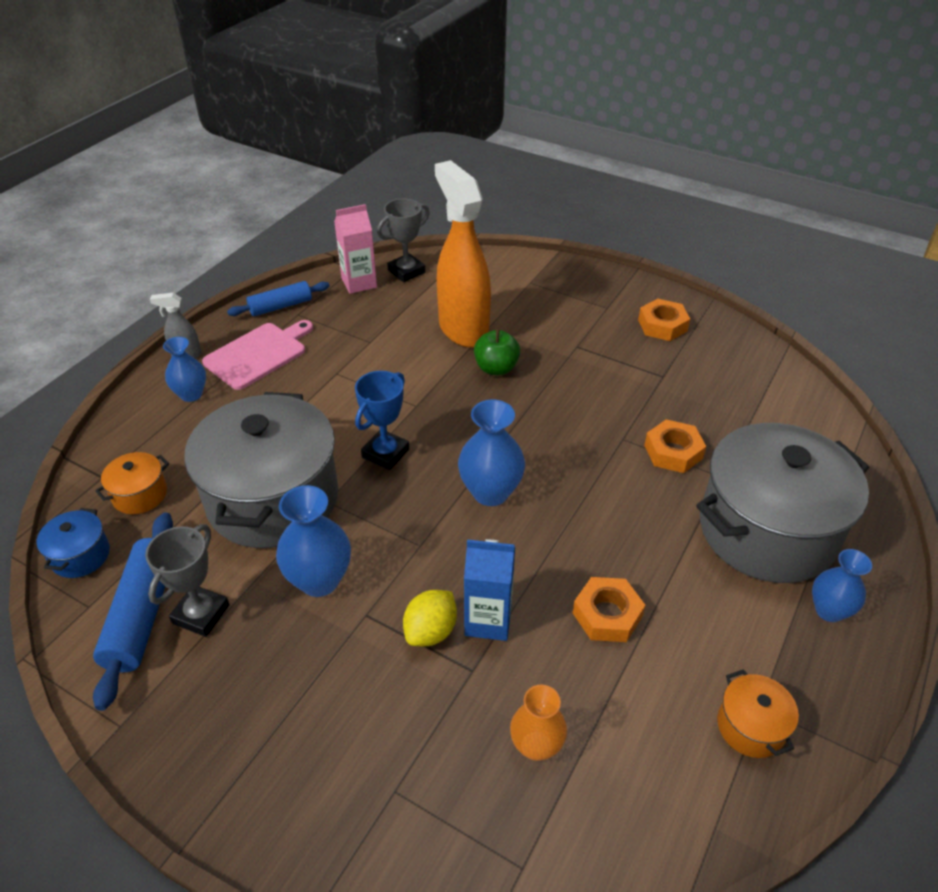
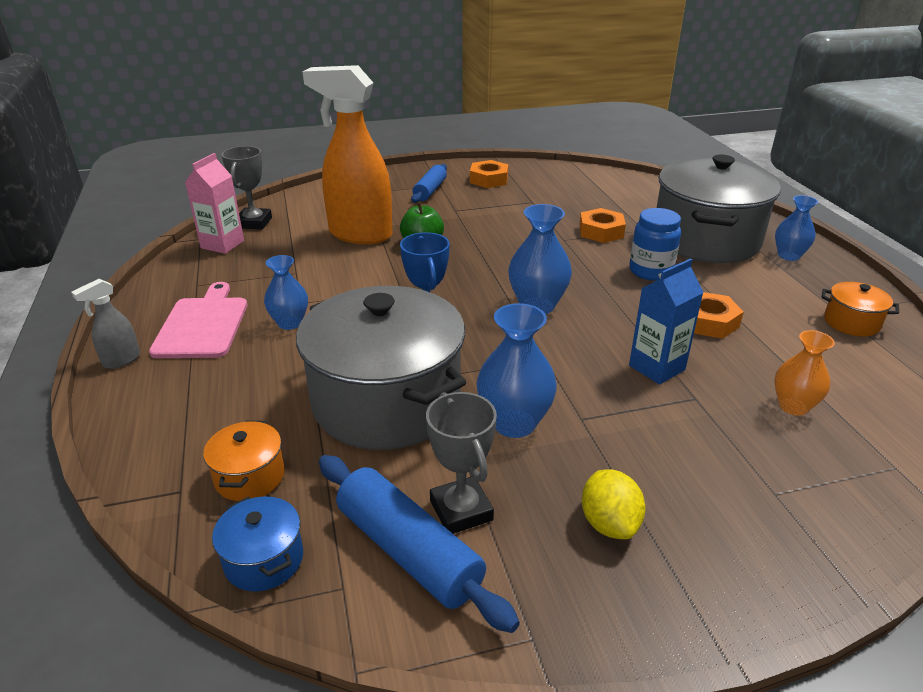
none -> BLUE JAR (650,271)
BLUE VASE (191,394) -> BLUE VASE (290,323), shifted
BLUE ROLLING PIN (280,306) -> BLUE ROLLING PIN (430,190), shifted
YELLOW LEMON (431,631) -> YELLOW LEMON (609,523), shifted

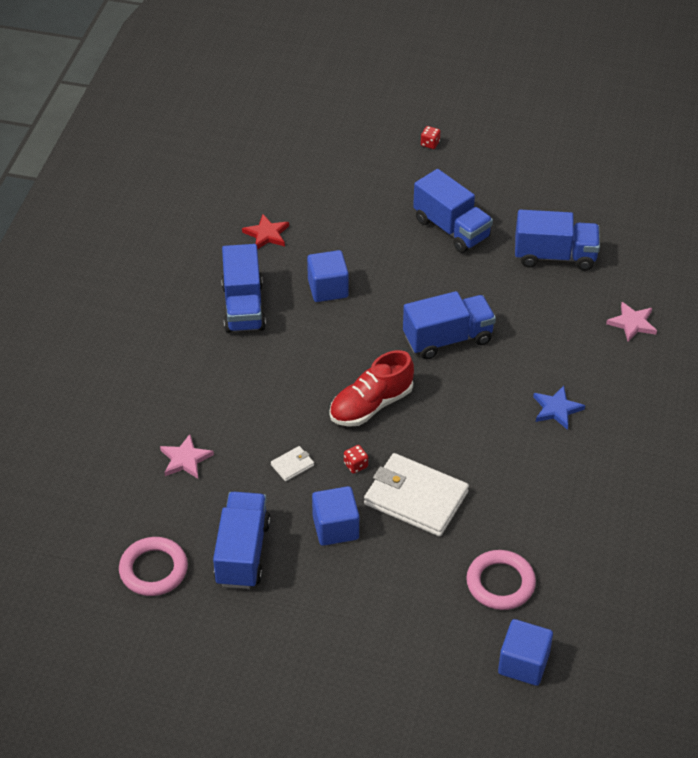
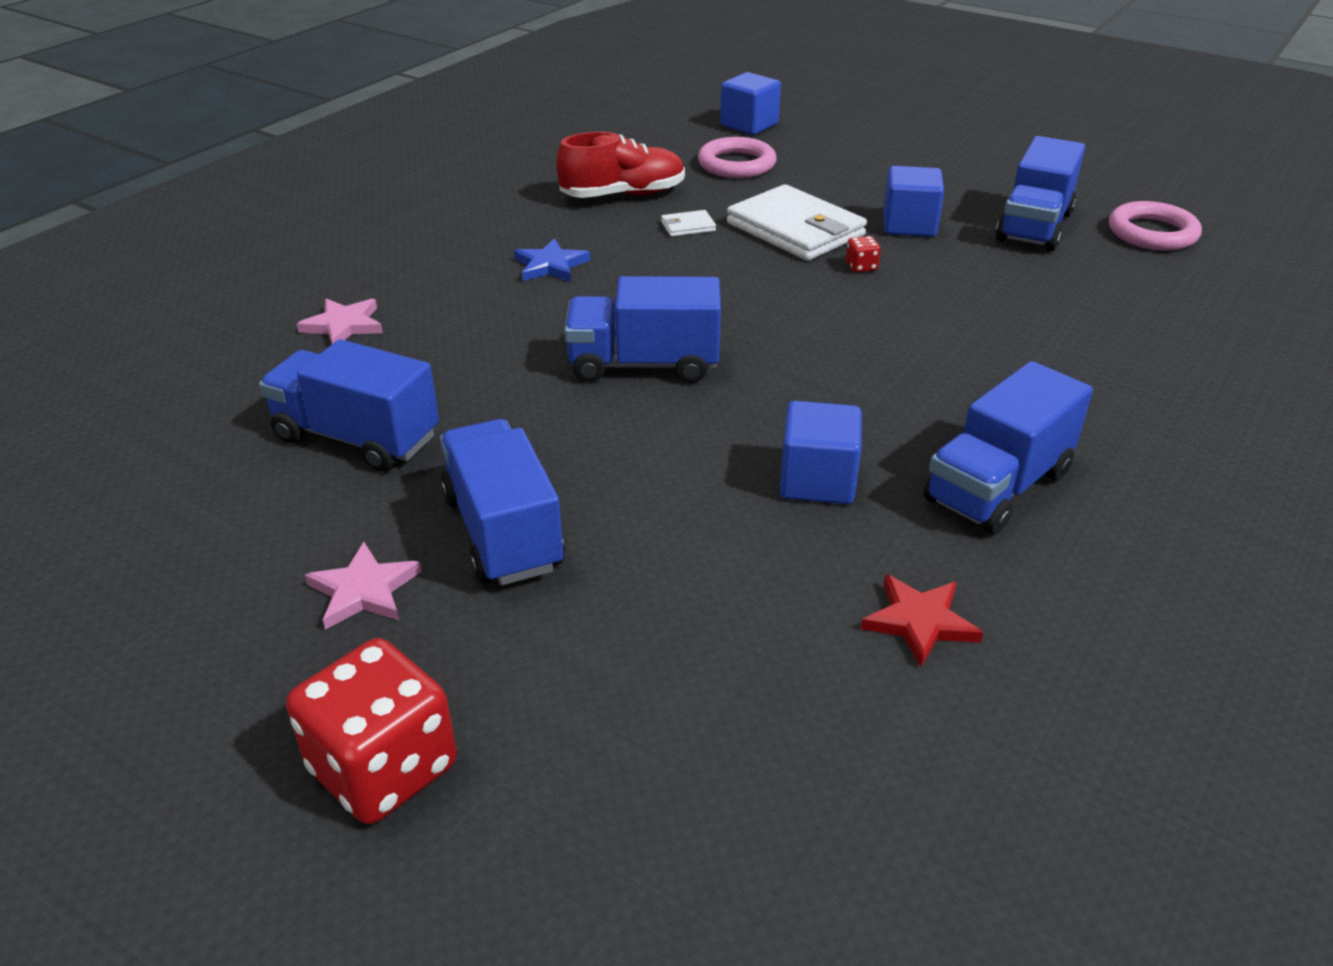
PINK STAR (185,459) -> PINK STAR (364,590), shifted
WHITE WALLET (292,465) -> WHITE WALLET (688,226), shifted
RED SHOE (371,405) -> RED SHOE (623,195), shifted
BLUE TRUCK (243,307) -> BLUE TRUCK (997,486), 150 degrees counterclockwise
RED DICE (430,144) -> RED DICE (383,768), x2.46

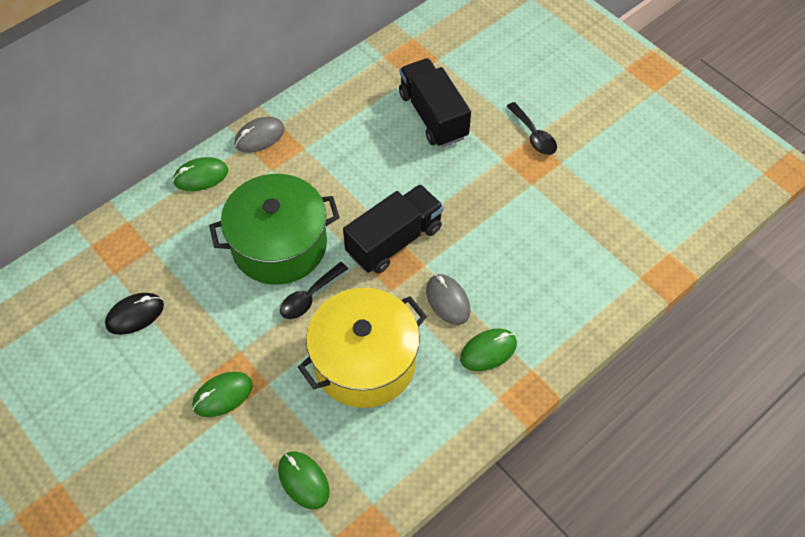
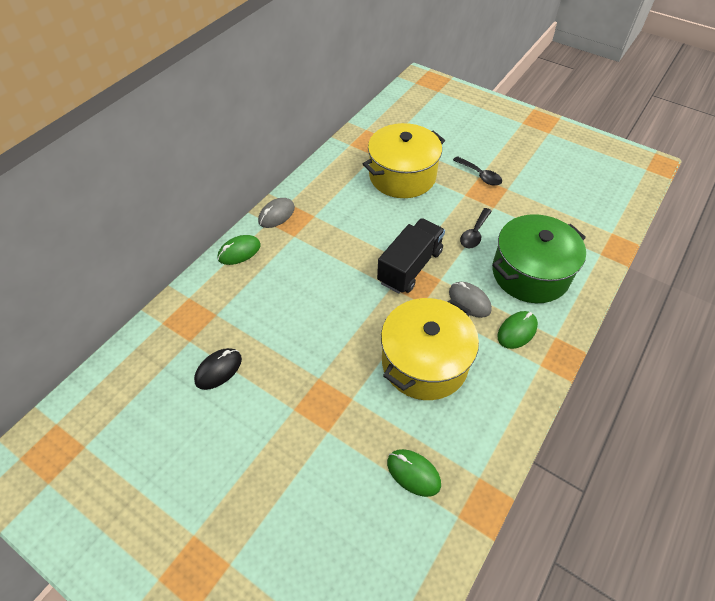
GREEN MOUSE (223,395) -> none
GREEN POT (279,245) -> GREEN POT (530,273), shifted
BLACK SPOON (309,297) -> BLACK SPOON (474,233), shifted
BLACK TRUCK (433,115) -> YELLOW POT (402,176)

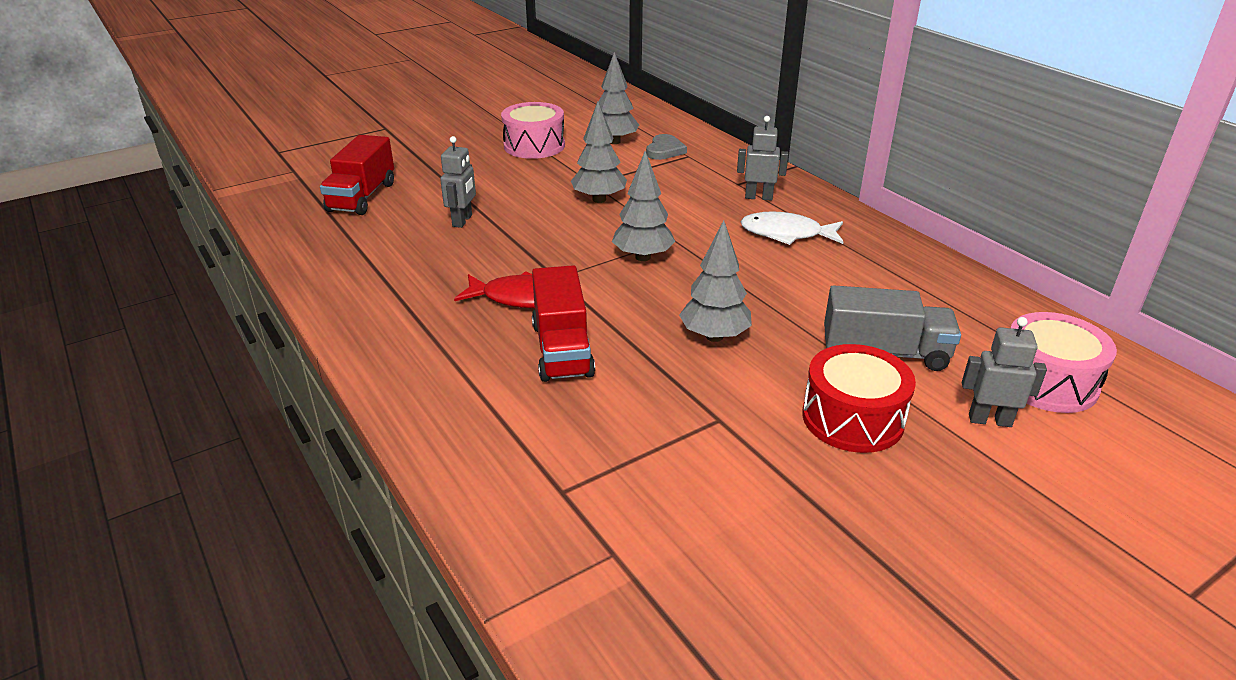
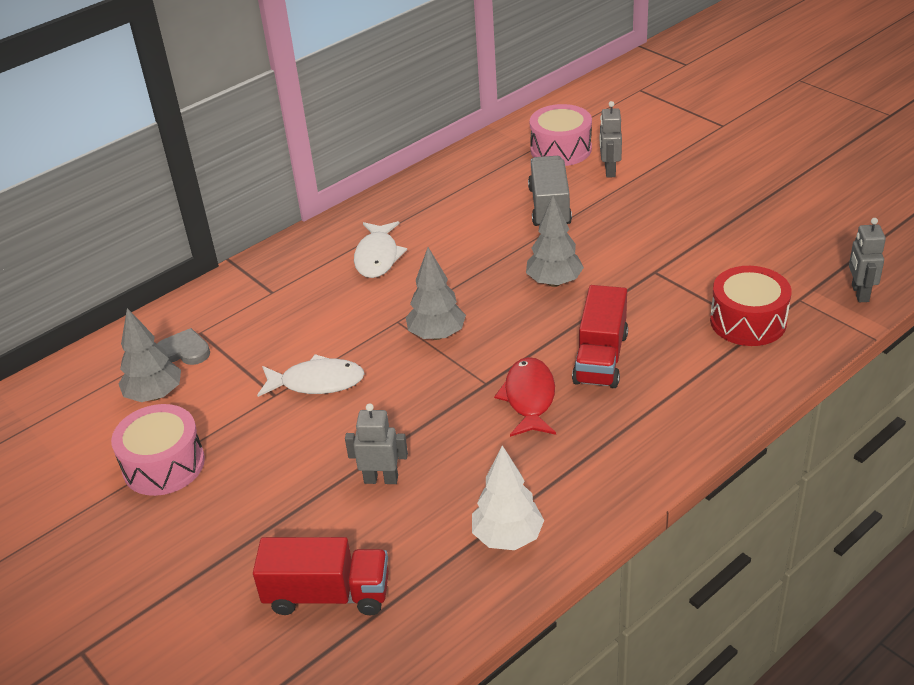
none -> WHITE TREE (508,537)
GREY ROBOT (758,197) -> GREY ROBOT (859,293), shifted
RED DRUM (852,418) -> RED DRUM (748,321), shifted
GREY TREE (599,199) -> WHITE FISH (317,382)
RED TRUCK (562,350) -> RED TRUCK (600,358), 120 degrees clockwise

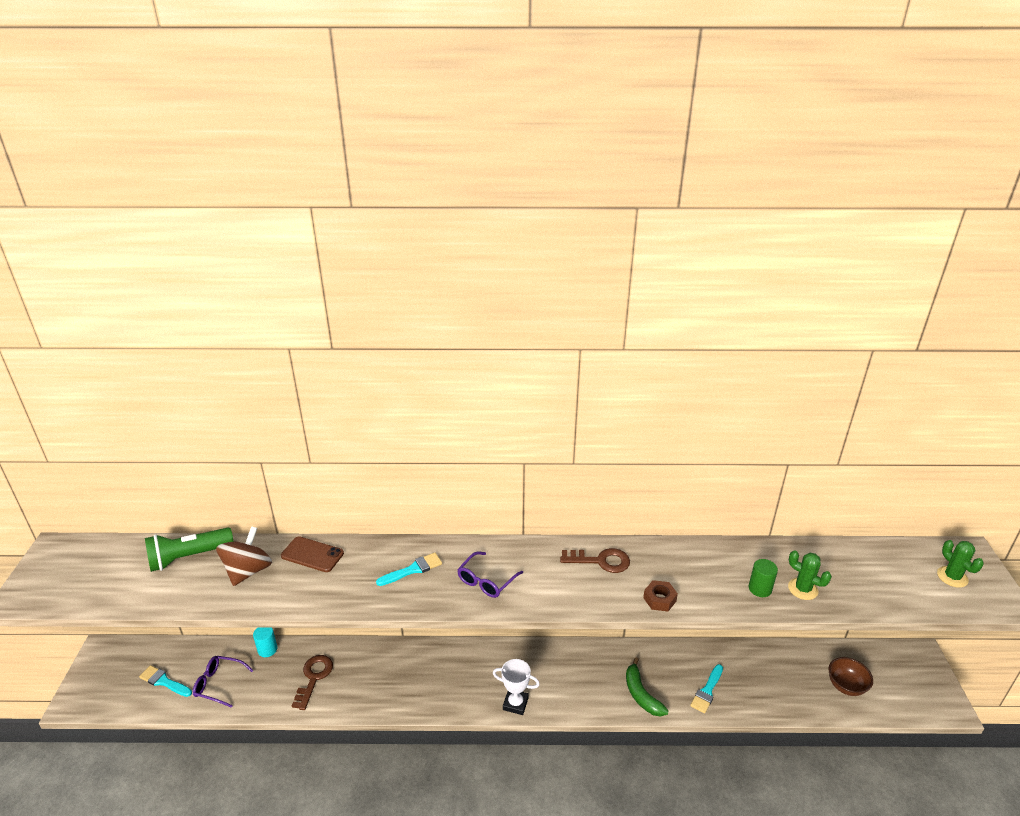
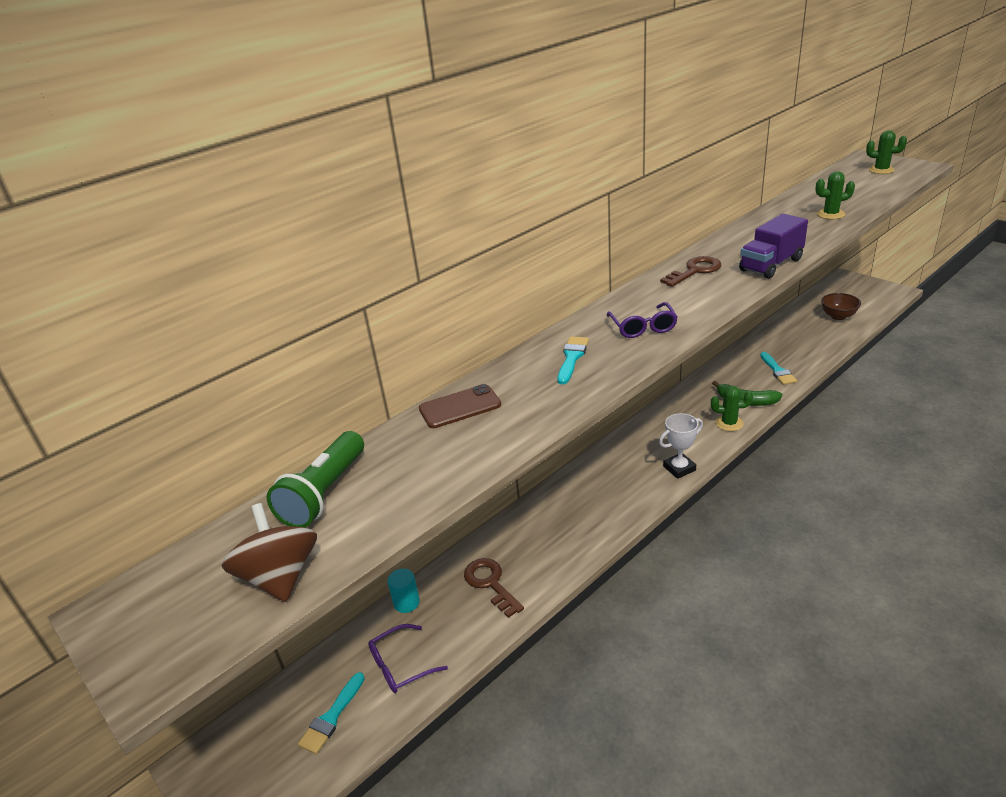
GREEN CYLINDER (760,589) -> none
none -> GREEN CACTUS (729,423)
BROWN SPINNING TOP (248,571) -> BROWN SPINNING TOP (280,577), shifted
BROWN NUT (659,599) -> PURPLE TRUCK (771,265)
TURQUOISE BRUSH (164,681) -> TURQUOISE BRUSH (332,717), 45 degrees counterclockwise

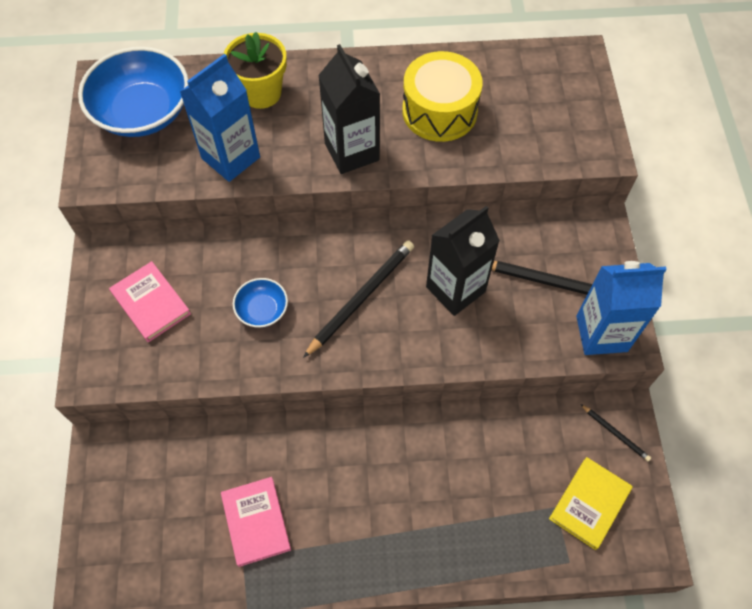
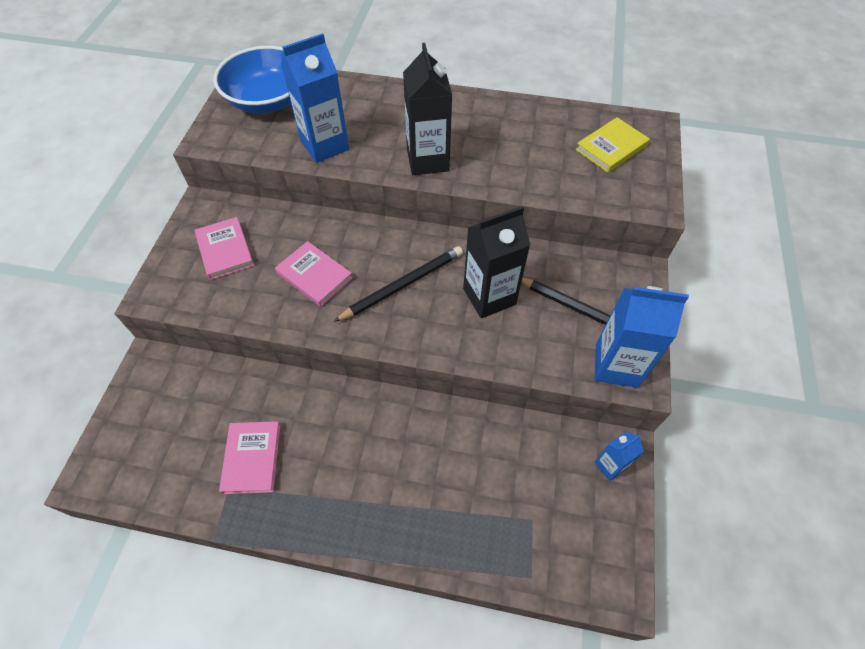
YELLOW FLOWER POT (261,93) -> none
YELLOW DRUM (439,111) -> none
YELLOW BOOK (589,504) -> YELLOW BOOK (611,148), shifted
BLUE BOWL (262,310) -> PINK BOOK (314,276)
BLACK PENCIL (615,433) -> BLUE CARTON (610,465)

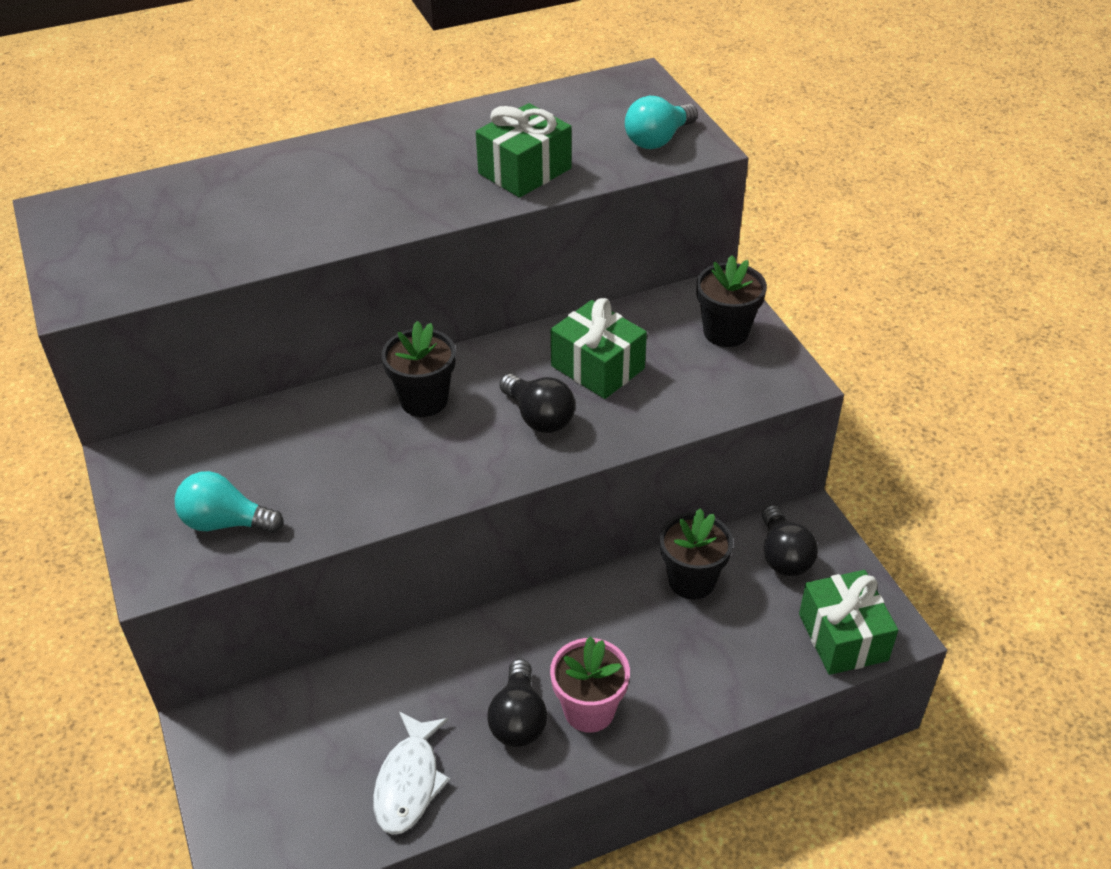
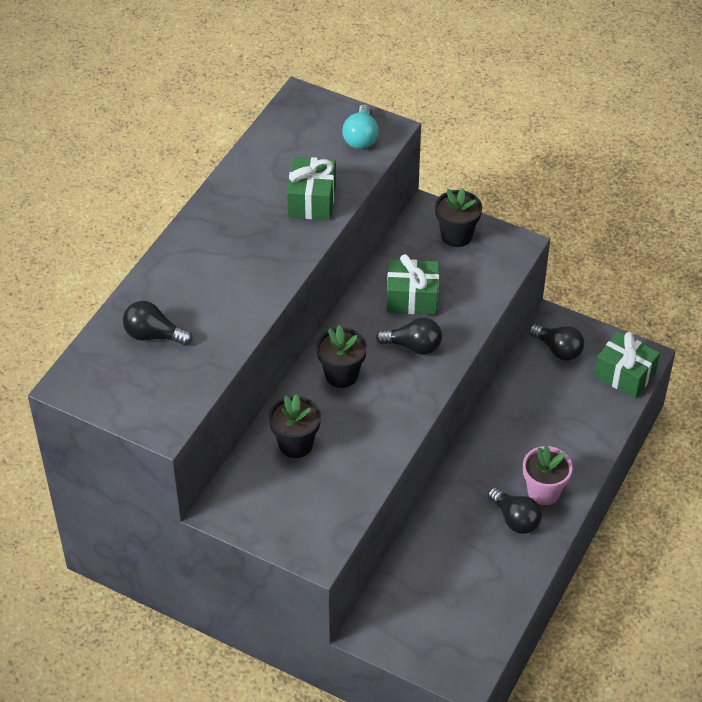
TURQUOISE LIGHT BULB (226,522) -> none
WHITE FISH (409,782) -> none
none -> BLACK LIGHT BULB (153,335)
BLACK FLOWER POT (691,580) -> BLACK FLOWER POT (295,444), shifted

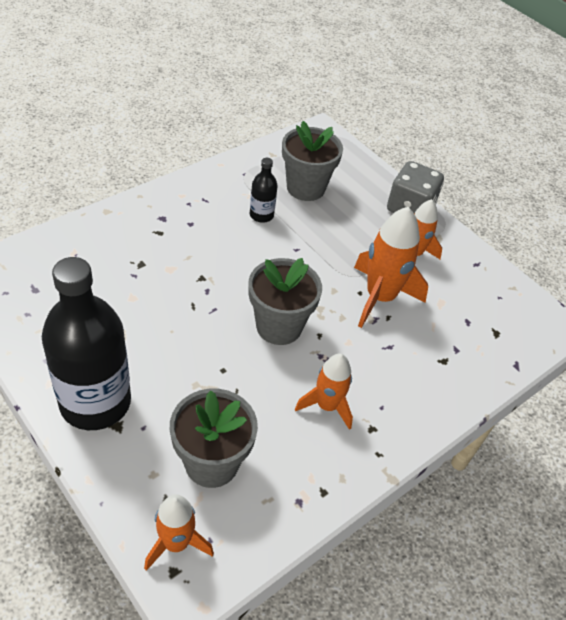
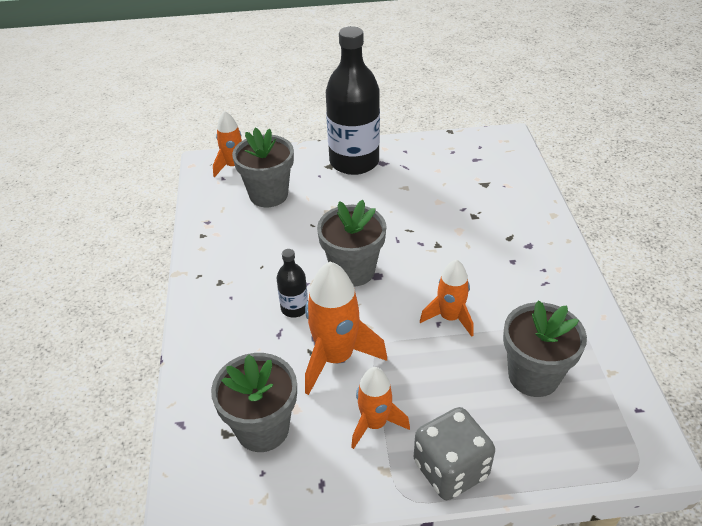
none -> GREY FLOWER POT (262,428)
BLACK BOTTLE (261,215) -> BLACK BOTTLE (294,308), shifted
ORANGE ROCKET (327,406) -> ORANGE ROCKET (450,318), shifted

